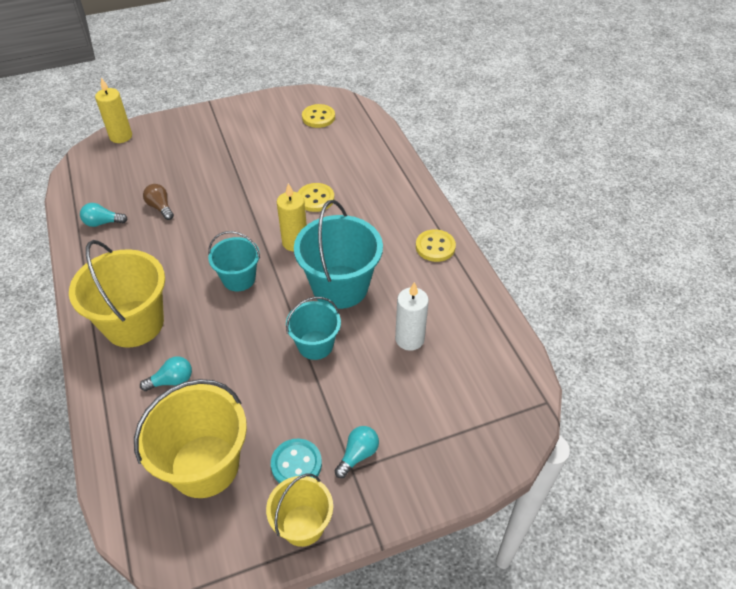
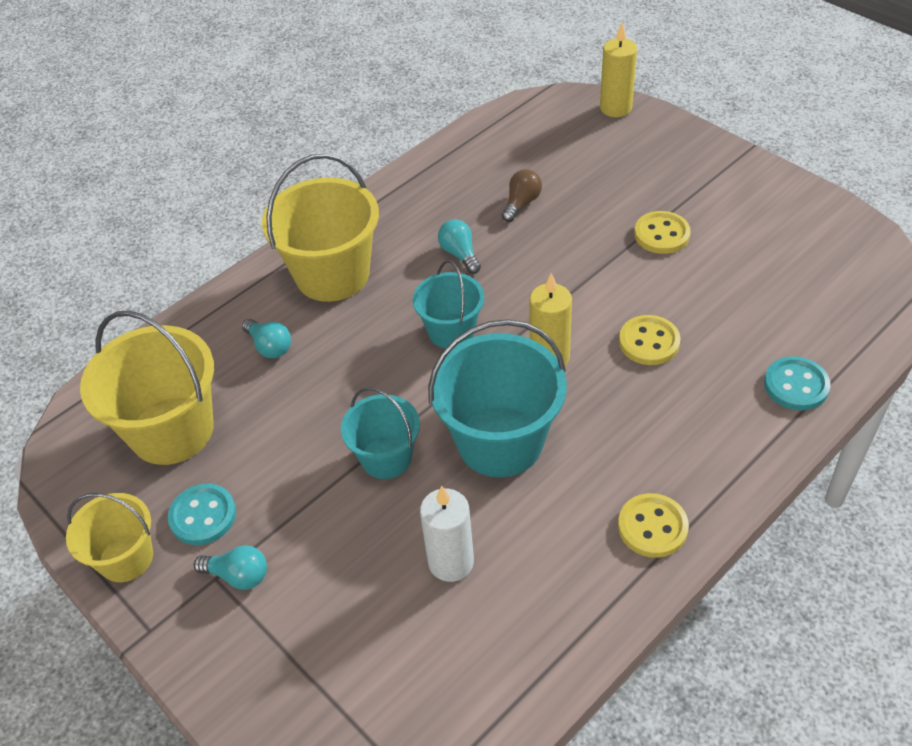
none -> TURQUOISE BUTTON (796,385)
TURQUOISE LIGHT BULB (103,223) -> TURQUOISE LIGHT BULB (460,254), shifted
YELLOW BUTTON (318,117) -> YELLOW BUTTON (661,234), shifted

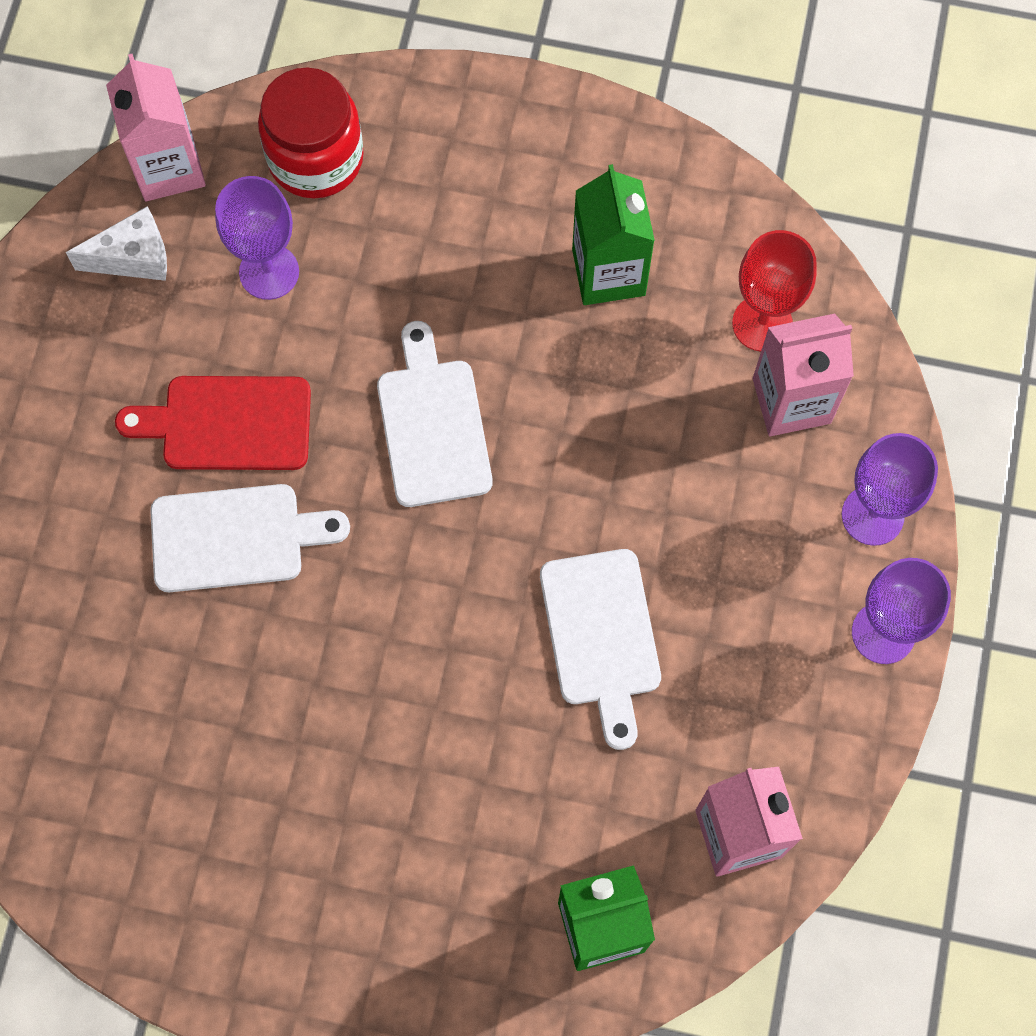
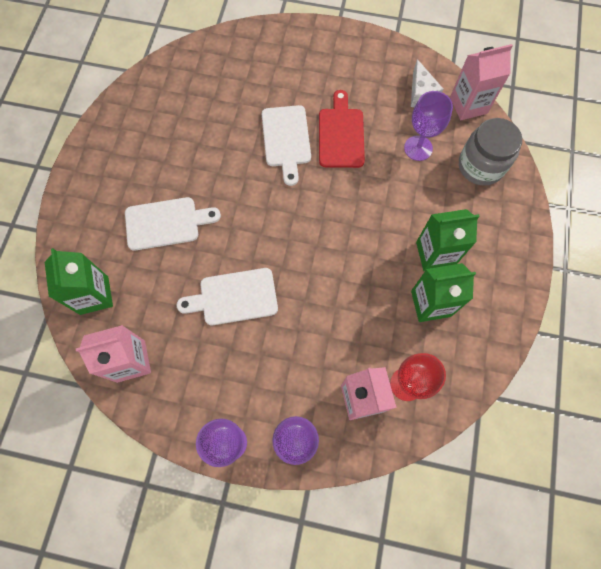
none -> GREEN CARTON (435,254)
WHITE CUTTING BOARD (432,425) -> WHITE CUTTING BOARD (166,223), shifted
RED JAR (316,158) -> GREY JAR (480,166)

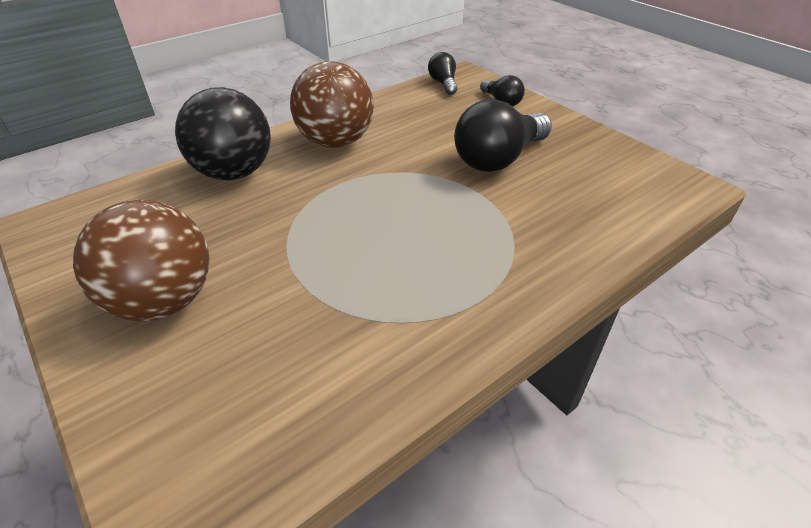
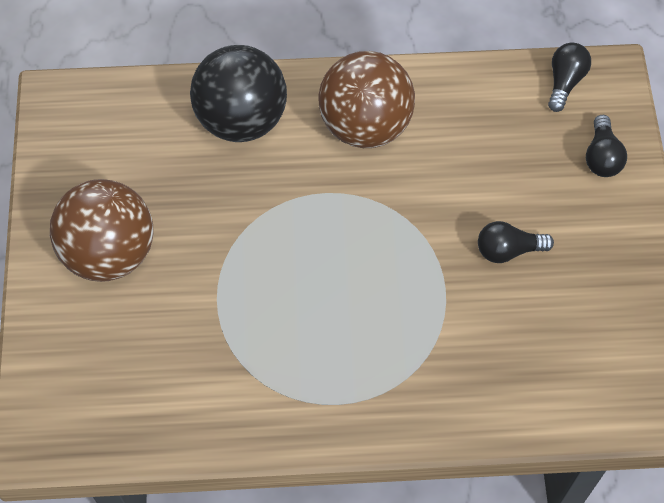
BLACK LIGHT BULB (498,159) -> BLACK LIGHT BULB (508,250), x0.52

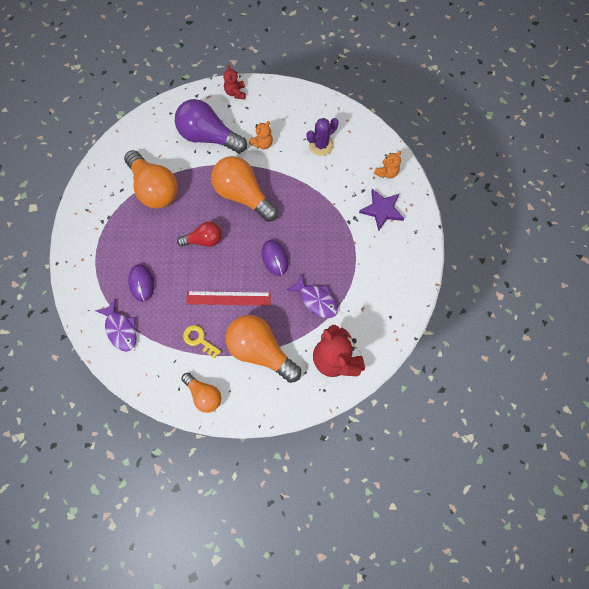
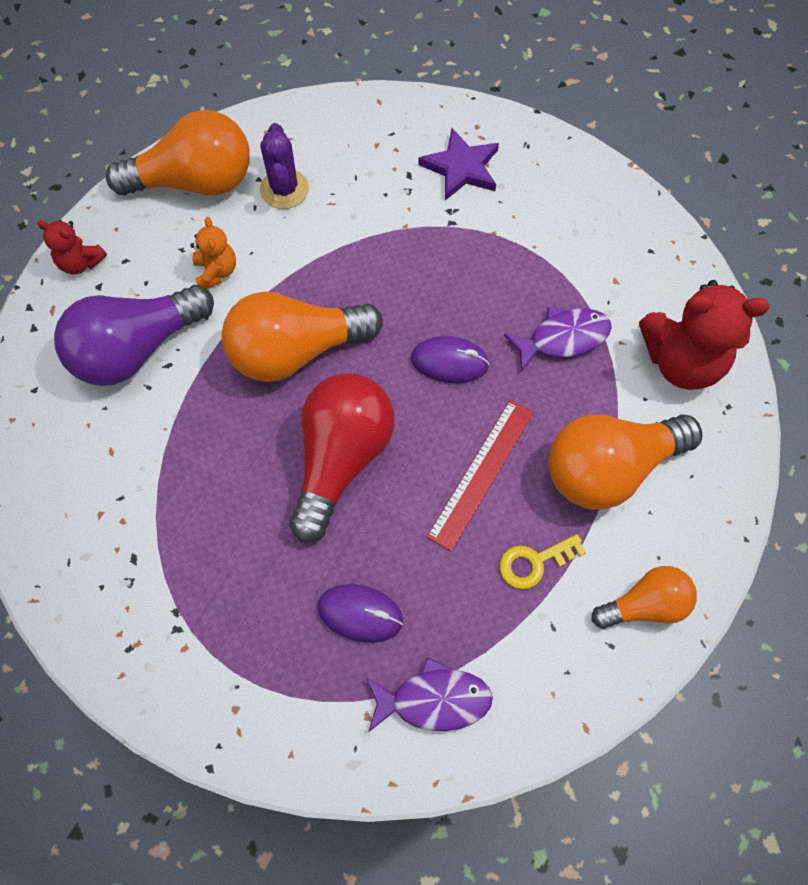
ORANGE TEDDY BEAR (386,172) -> none
ORANGE LIGHT BULB (154,188) -> ORANGE LIGHT BULB (195,182), shifted
RED LIGHT BULB (204,240) -> RED LIGHT BULB (341,459), x1.73

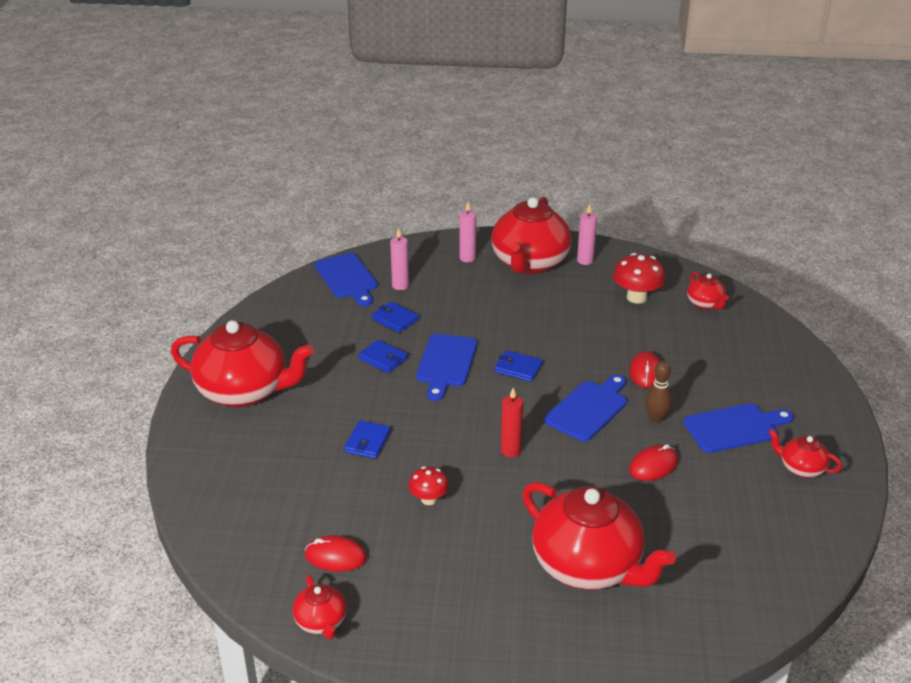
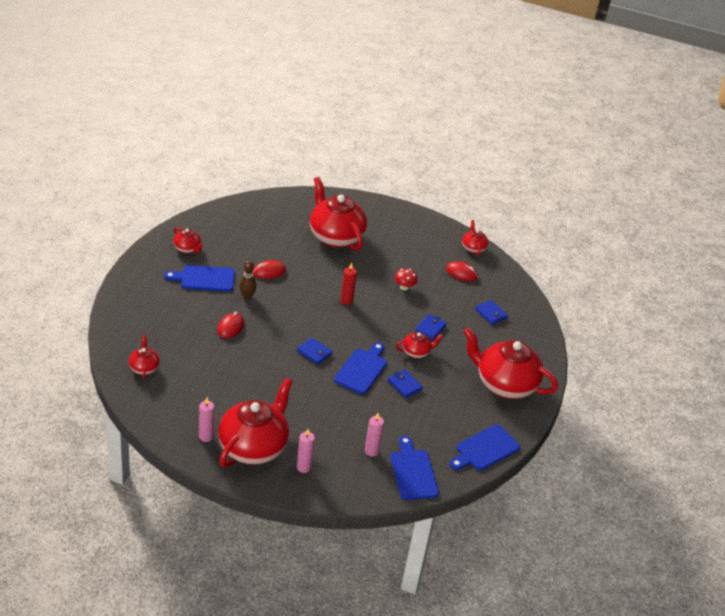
RED MUSHROOM (636,297) -> none
none -> RED TEAPOT (416,352)
BLUE WALLET (395,319) -> BLUE WALLET (491,314), shifted
BLUE CUTTING BOARD (589,409) -> BLUE CUTTING BOARD (485,449), shifted

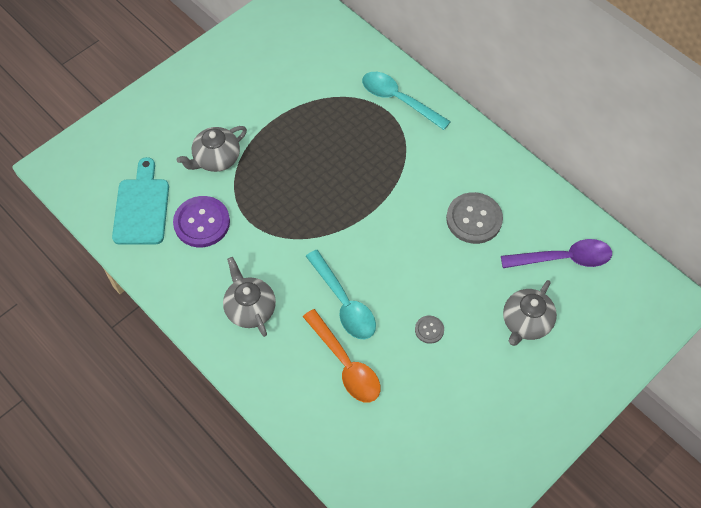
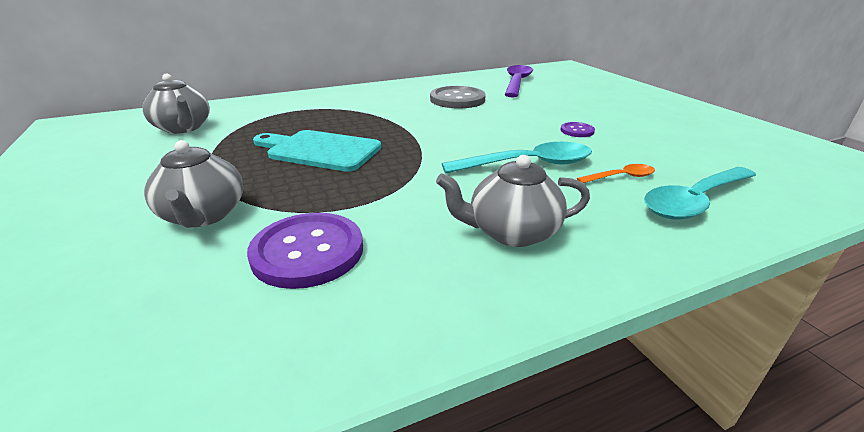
TURQUOISE CUTTING BOARD (141,207) -> TURQUOISE CUTTING BOARD (319,150), shifted
TURQUOISE SPOON (399,100) -> TURQUOISE SPOON (695,201), shifted
GREY TEAPOT (525,322) -> GREY TEAPOT (183,128), shifted
GREY BUTTON (429,330) -> PURPLE BUTTON (577,131)
ORANGE SPOON (345,364) -> ORANGE SPOON (620,177), x0.51

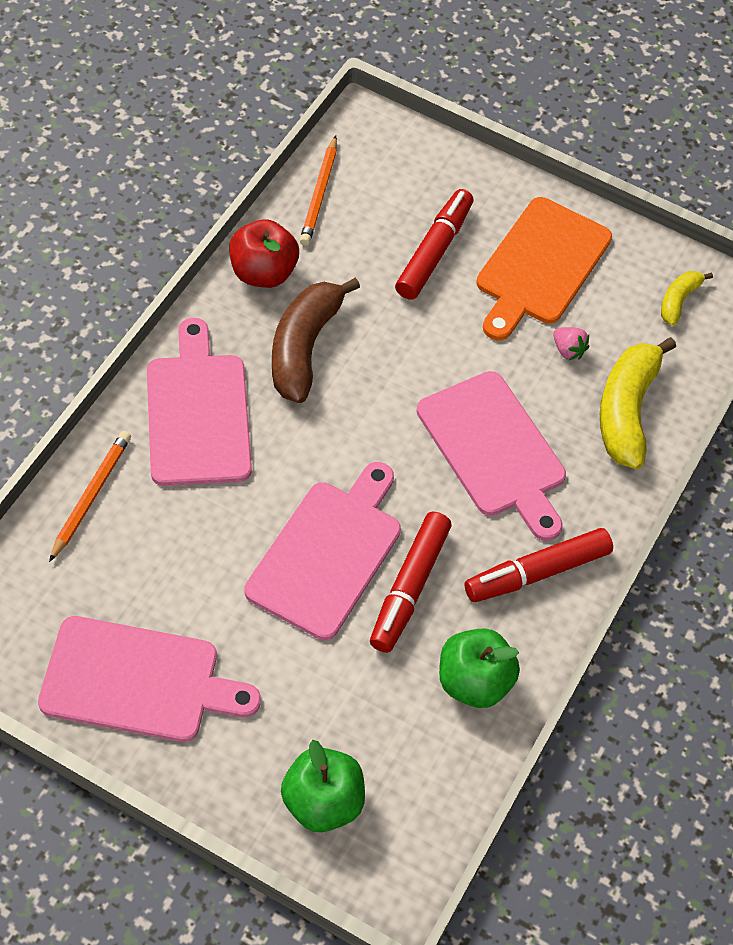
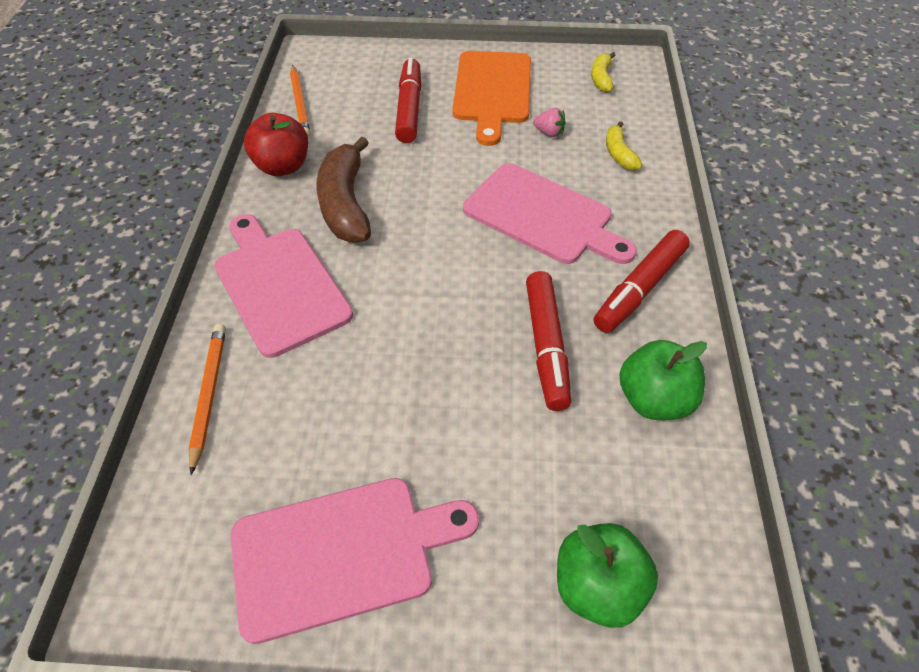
PINK CUTTING BOARD (328,554) -> none
YELLOW BANANA (626,410) -> YELLOW BANANA (619,153), x0.52

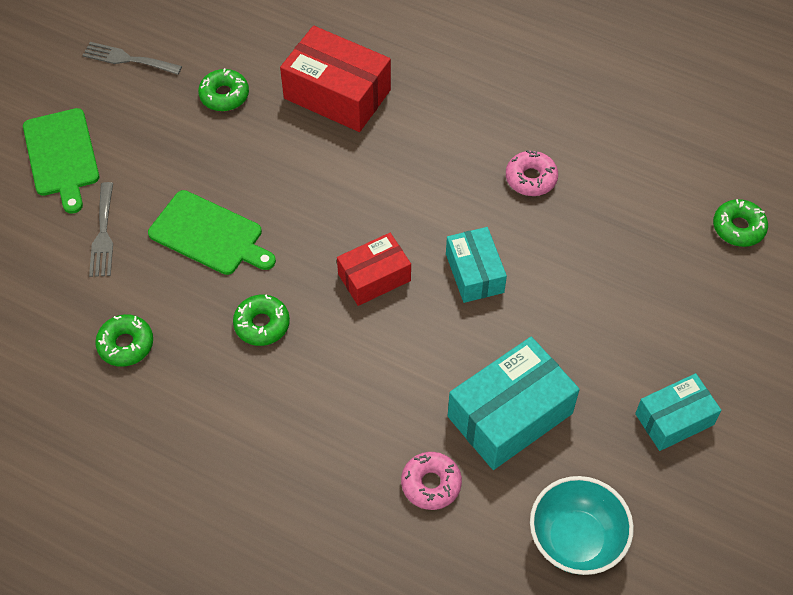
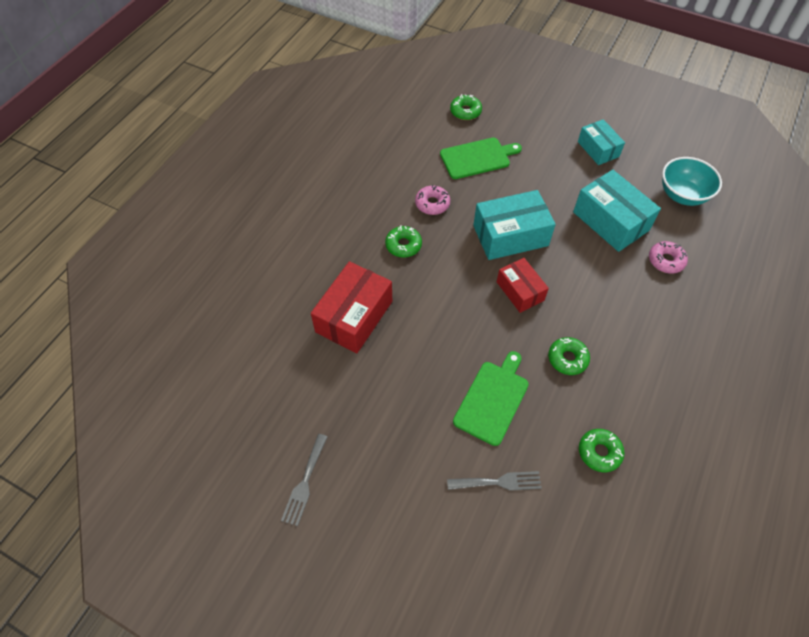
GREEN CUTTING BOARD (62,156) -> GREEN CUTTING BOARD (477,158), shifted
GREEN DONUT (224,95) -> GREEN DONUT (403,245), shifted
TURQUOISE BOX (474,273) -> TURQUOISE BOX (510,235), x1.61

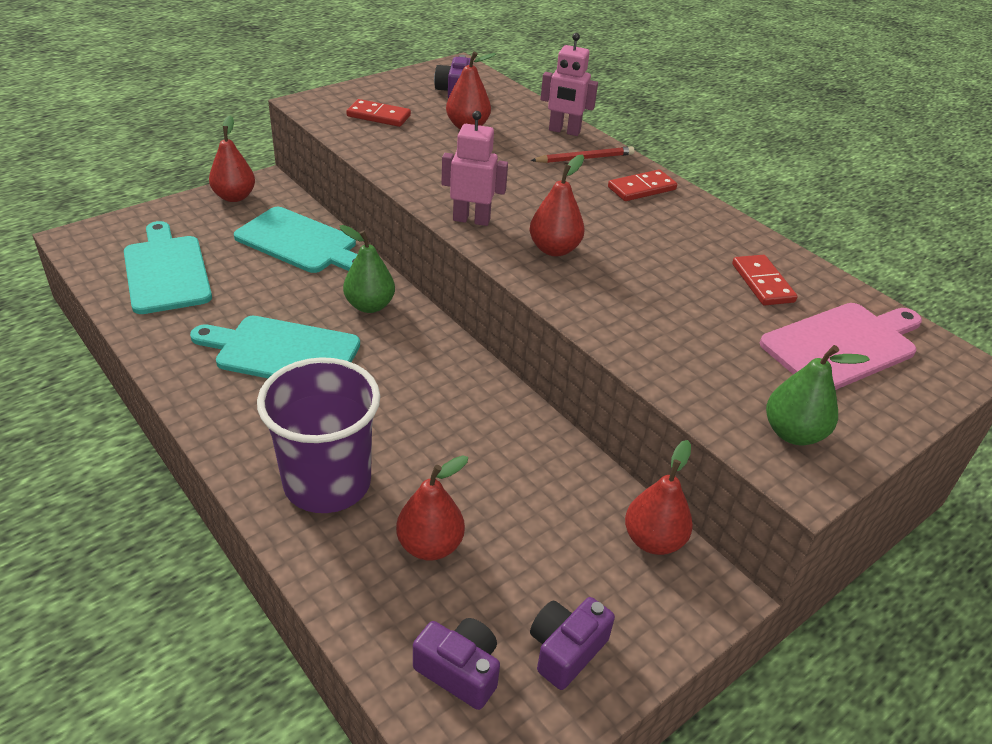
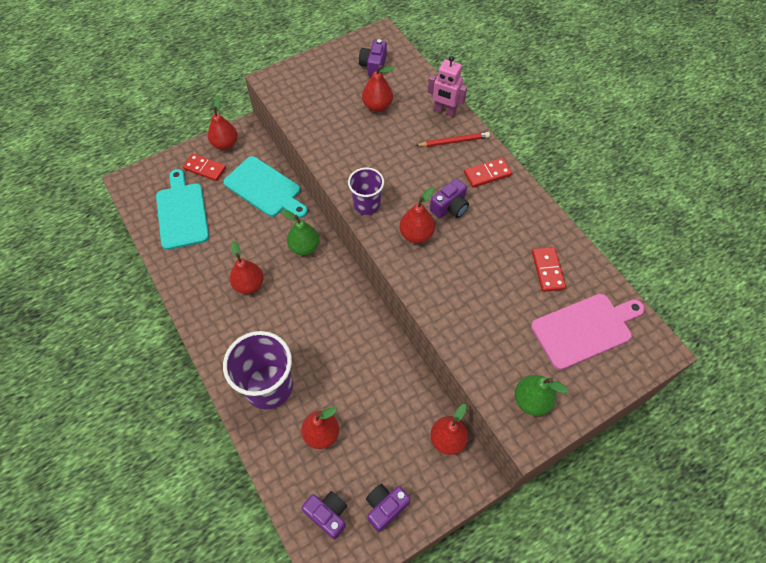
none -> PURPLE CAMERA (450,207)
RED DOMINO (378,116) -> RED DOMINO (205,169), shifted
TURQUOISE CUTTING BOARD (282,352) -> RED PEAR (249,284)
PINK ROBOT (471,219) -> PURPLE CUP (366,204)

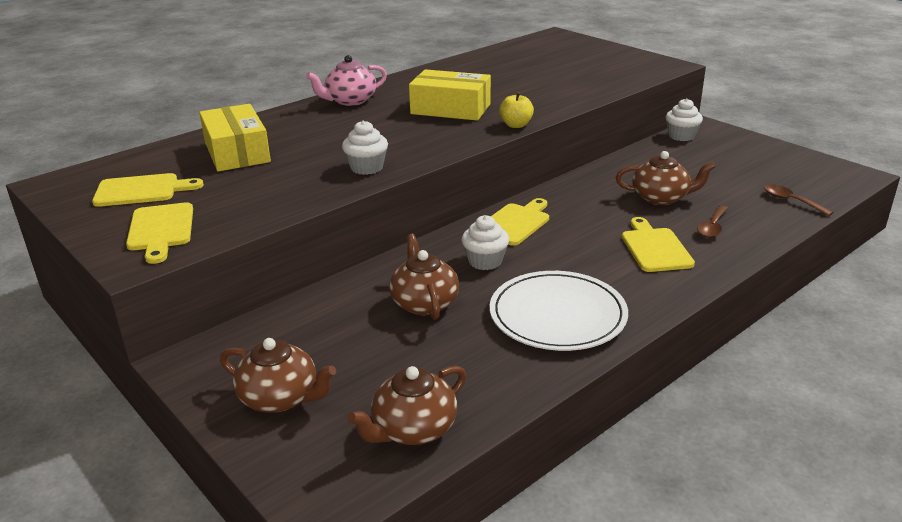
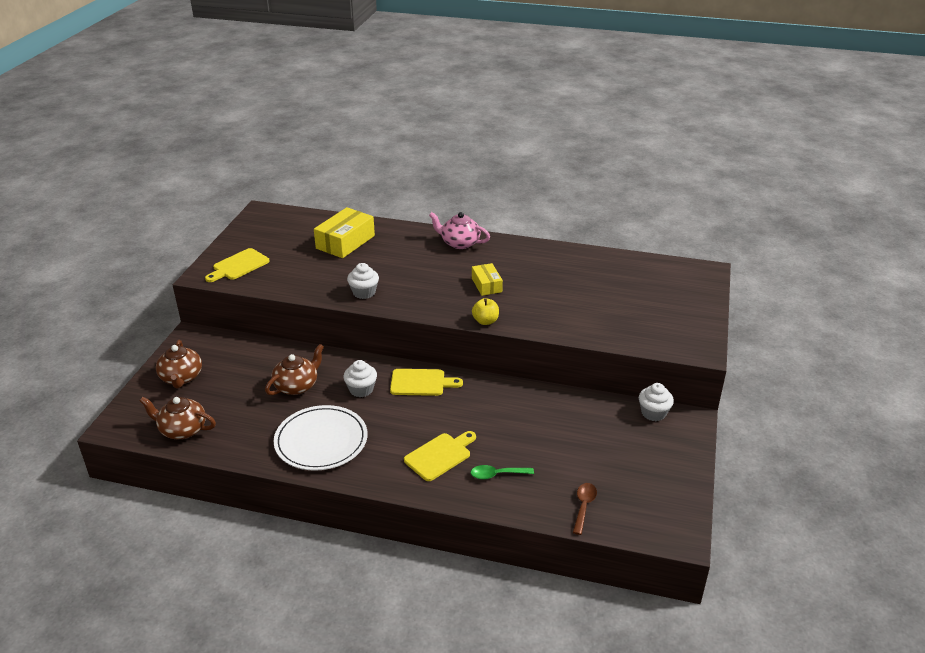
YELLOW CUTTING BOARD (141,190) -> none
BROWN TEAPOT (661,198) -> none
BROWN SPOON (712,227) -> GREEN SPOON (497,475)
YELLOW BOX (450,109) -> YELLOW BOX (486,285), x0.59

